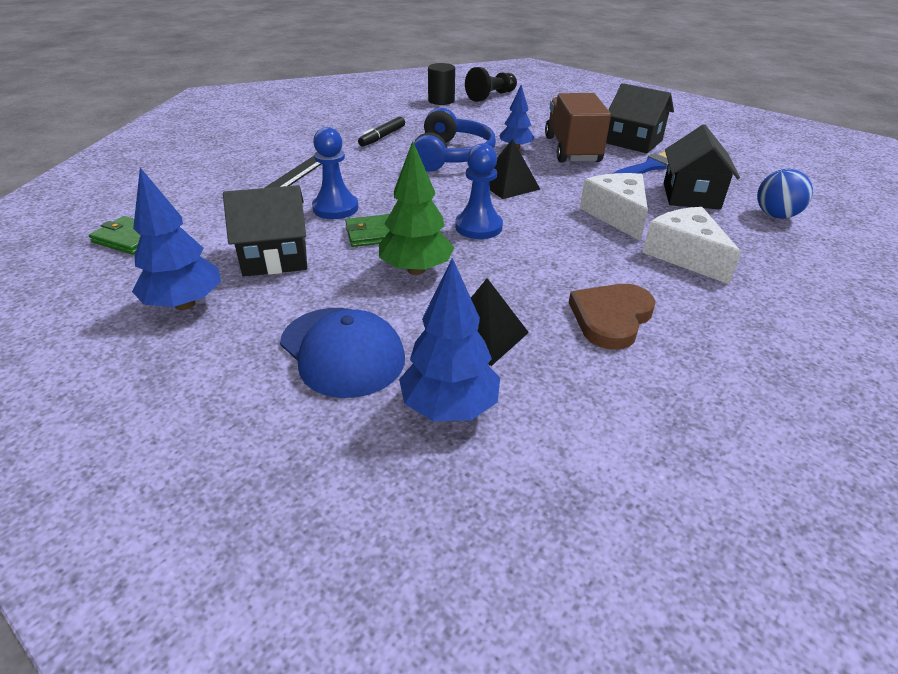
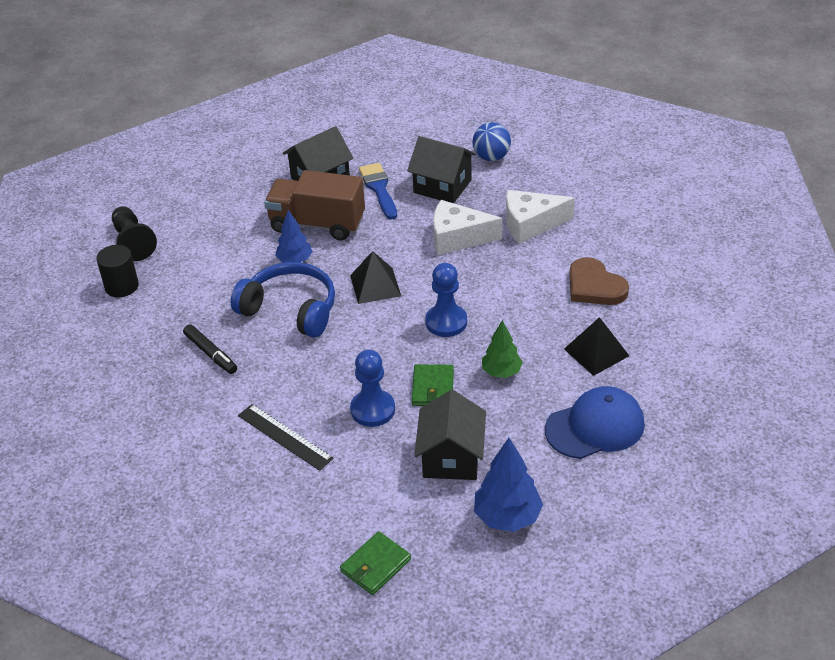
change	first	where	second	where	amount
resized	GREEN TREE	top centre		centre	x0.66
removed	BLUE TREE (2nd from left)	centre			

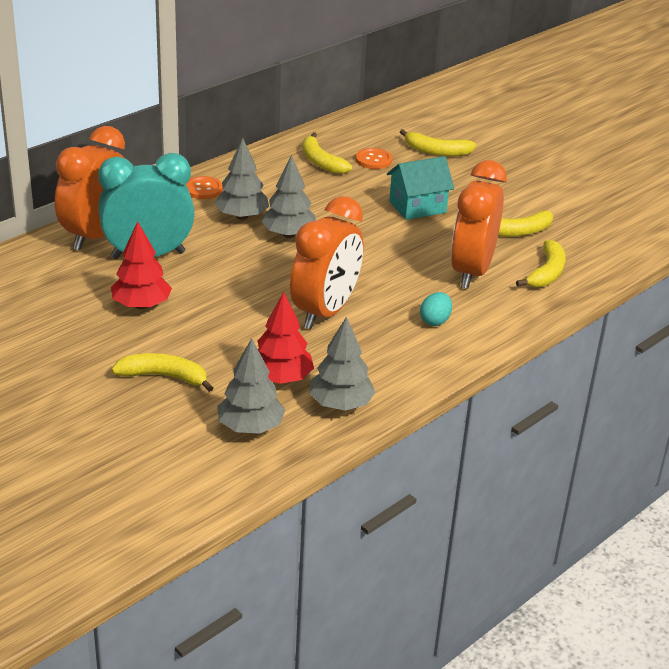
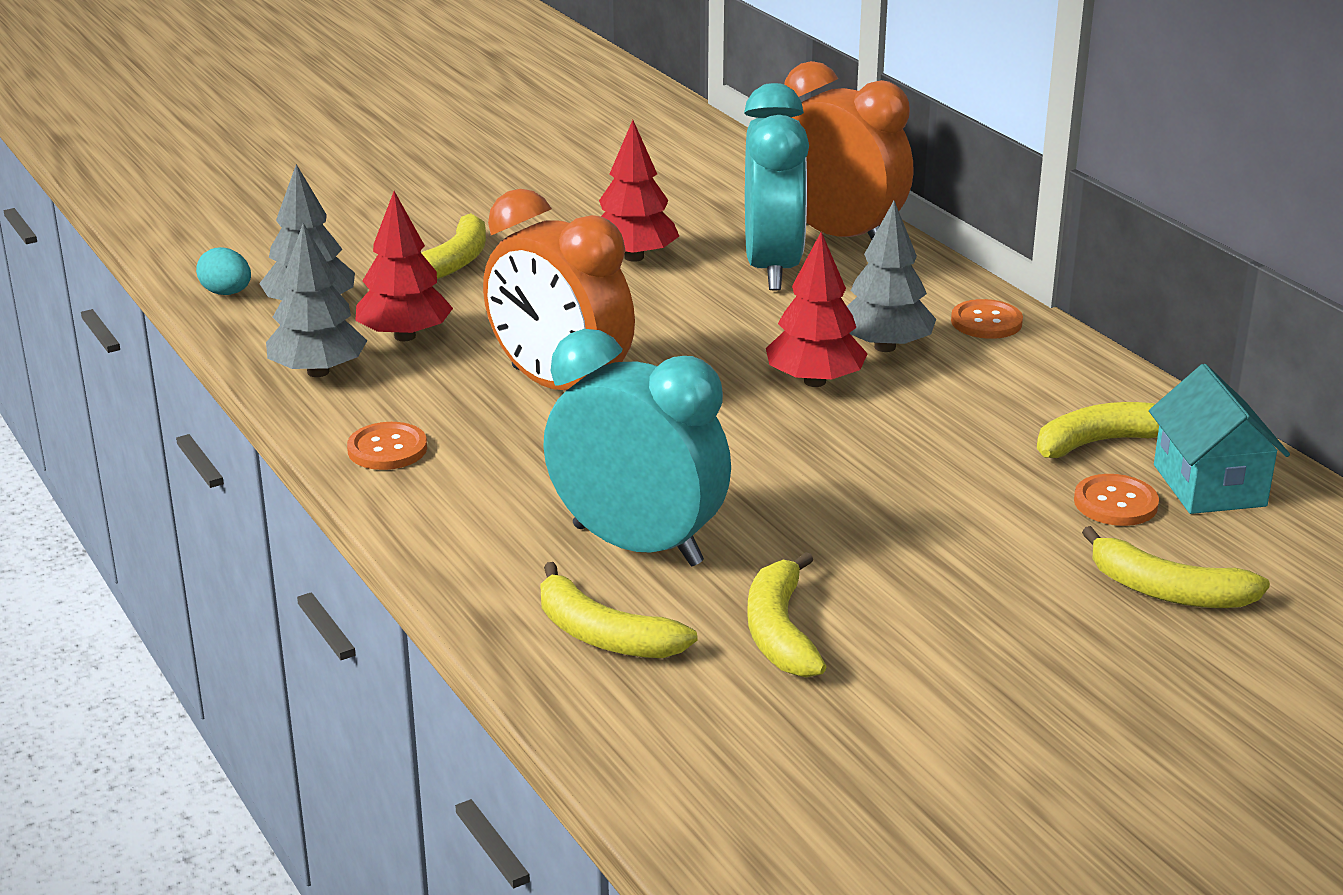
change	first	where	second	where	amount
recoloured	GREY TREE (3rd from left)	top centre	RED TREE (3rd from left)	centre	
moved	TURQUOISE HOUSE	top centre		middle right	
turned	YELLOW BANANA (3rd from left in the first image)	top centre	YELLOW BANANA (5th from left)	middle right	90 degrees counterclockwise
moved	TURQUOISE EGG	centre		top left	
recoloured	ORANGE CLOCK (3rd from left)	middle right	TURQUOISE CLOCK (1st from left)	centre	
added			ORANGE BUTTON (1st from left)	middle left	

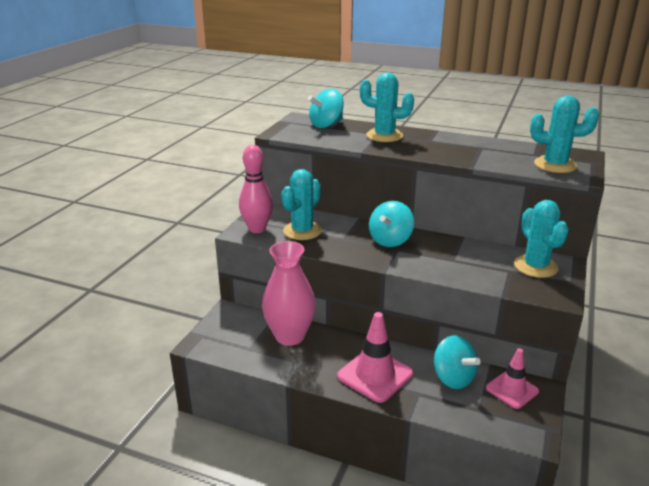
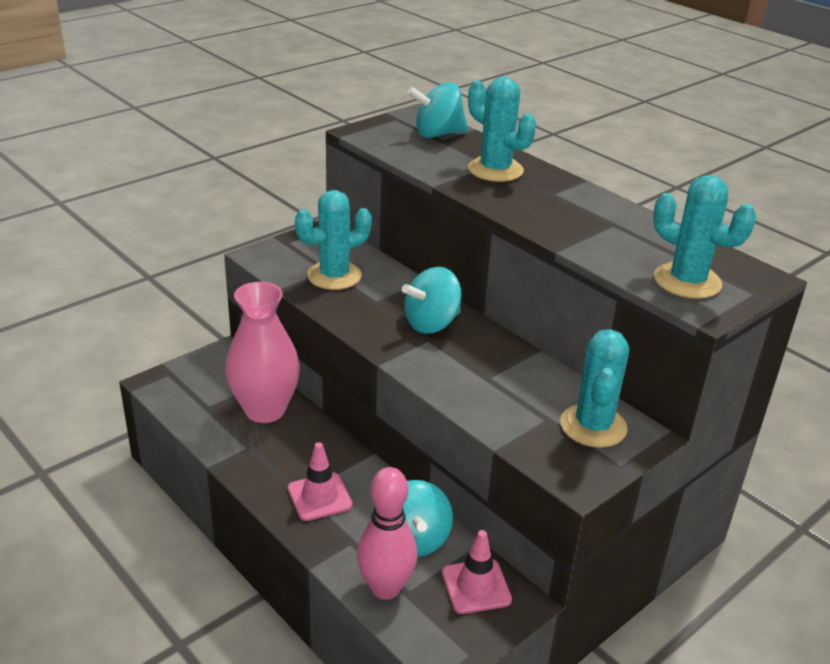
change	first	where	second	where	amount
moved	PINK BOWLING PIN	centre		bottom centre	
resized	PINK TRAFFIC CONE (1st from left)	bottom centre		bottom centre	x0.66

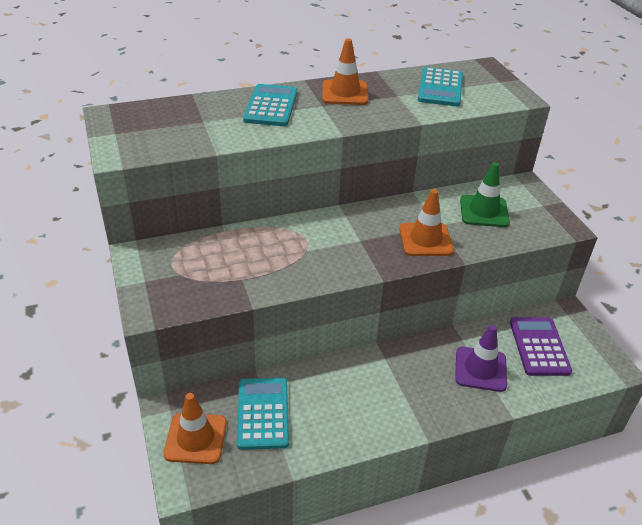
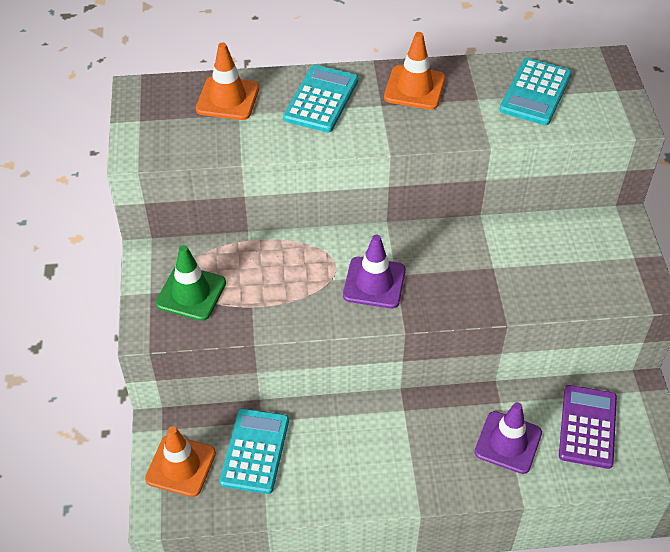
change	first	where	second	where	amount
moved	ORANGE TRAFFIC CONE (3rd from left in the first image)	centre	ORANGE TRAFFIC CONE (2nd from left)	top centre	
moved	GREEN TRAFFIC CONE	middle right		middle left	
added			PURPLE TRAFFIC CONE (1st from left)	centre	

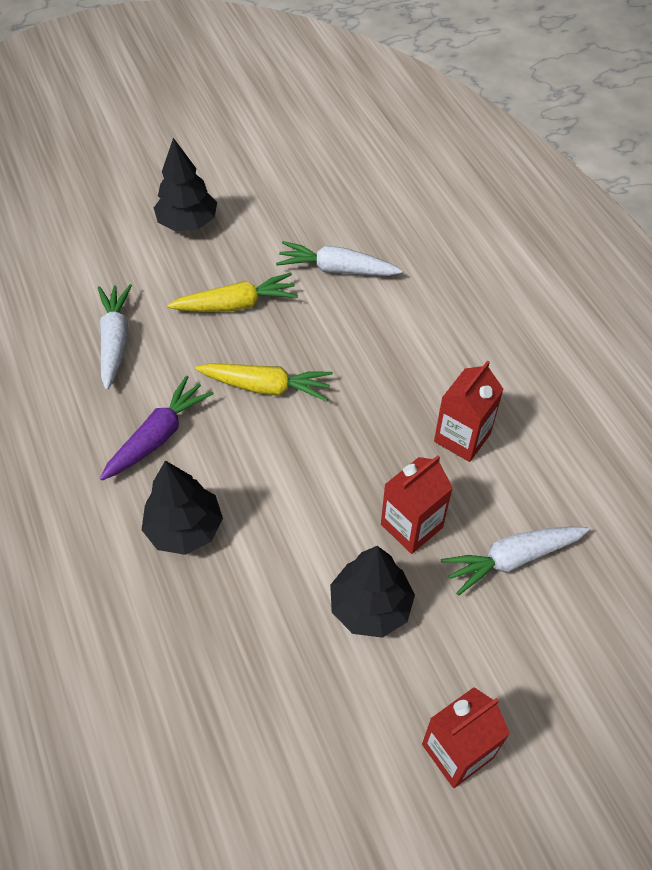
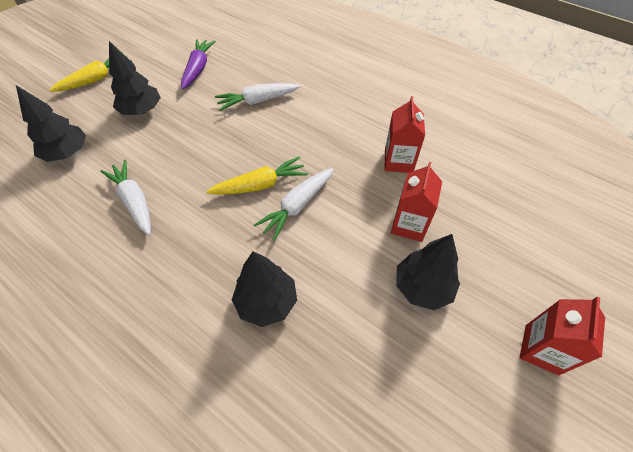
change	first	where	second	where	amount
moved	PURPLE CARROT	middle left		top left	
moved	YELLOW CARROT (1st from left)	centre		top left	
moved	WHITE CARROT (3rd from left)	middle right		centre	
added			BLACK TREE (1st from left)	top left	

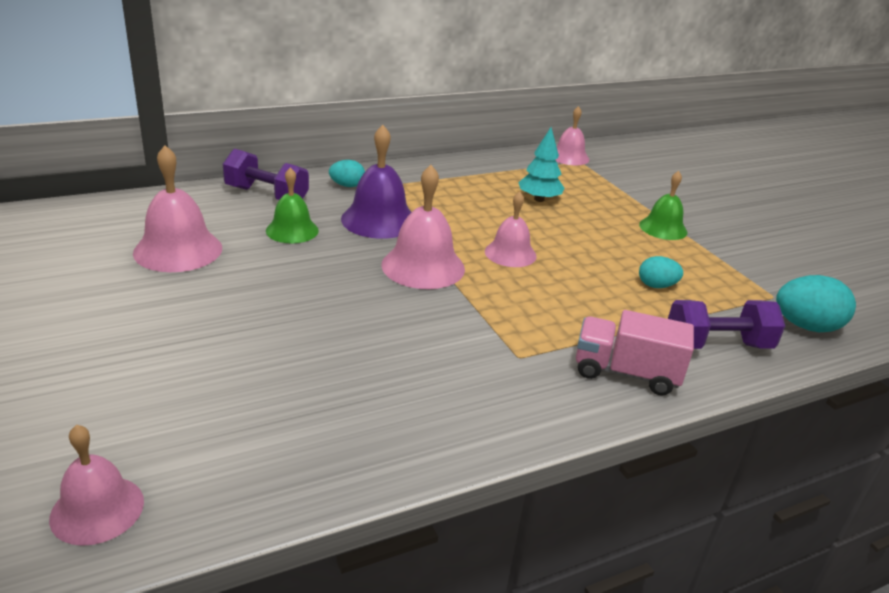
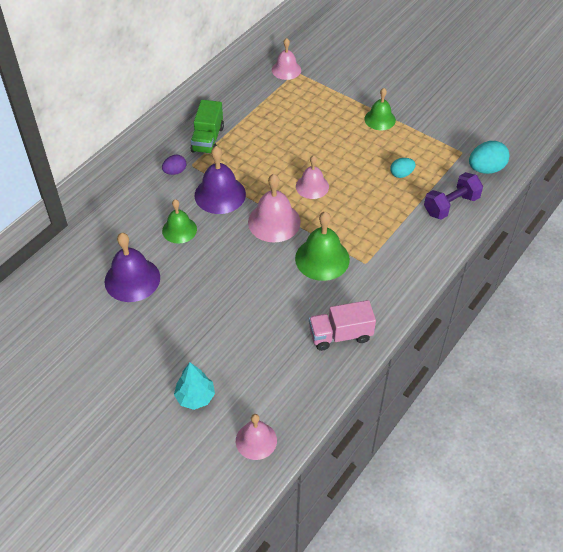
change	first	where	second	where	amount
recoloured	PINK BELL (2nd from left)	middle left	PURPLE BELL (1st from left)	middle left	
removed	PURPLE DUMBBELL (1st from left)	top left			
recoloured	TURQUOISE EGG (1st from left)	top centre	PURPLE EGG	top left	
moved	TURQUOISE TREE	top centre		bottom centre	
moved	PINK TRUCK	middle right		centre	
added			GREEN TRUCK	top centre	
added			GREEN BELL (2nd from left)	centre	

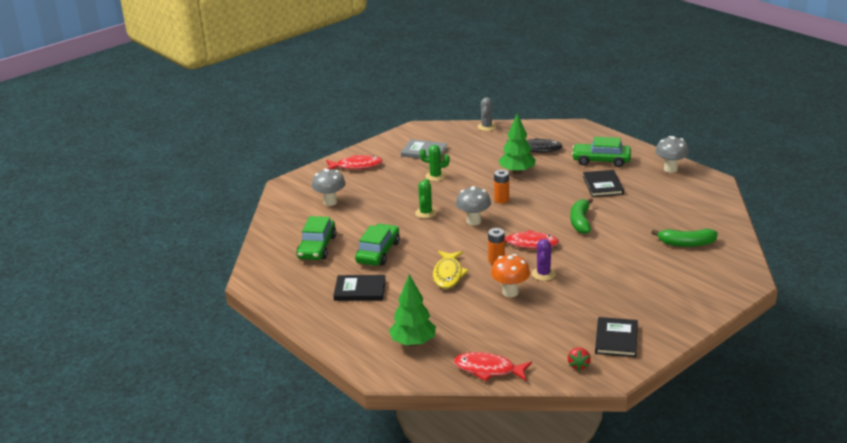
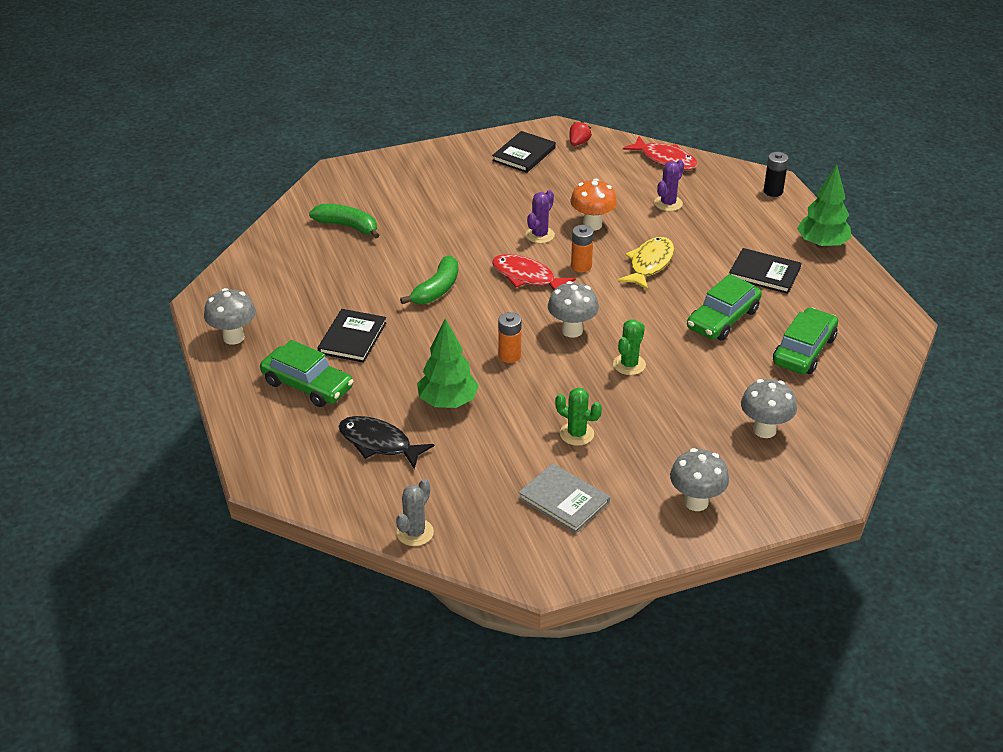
change	first	where	second	where	amount
replaced	RED FISH (1st from left)	centre	GREY MUSHROOM (3rd from left)	middle right	
moved	GREEN TREE (1st from left in the first image)	bottom centre	GREEN TREE (2nd from left)	top right	
added			PURPLE CACTUS (2nd from left)	top right	
added			BLACK BATTERY	top right	

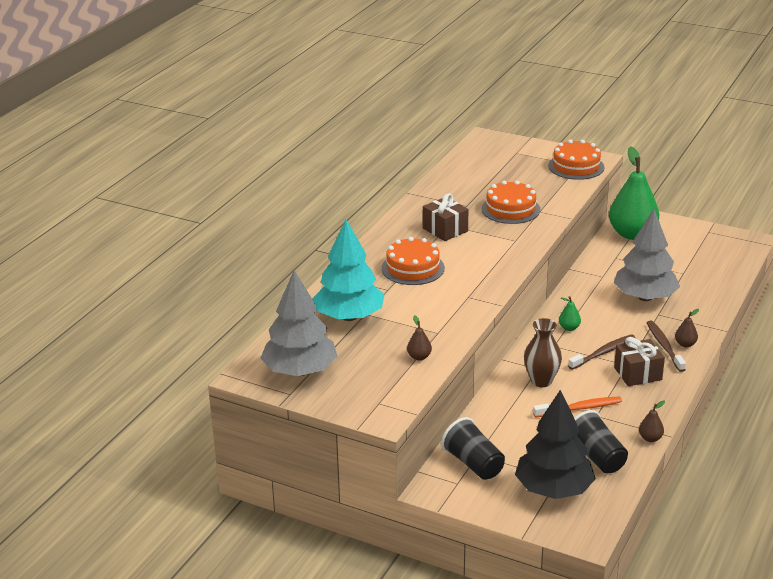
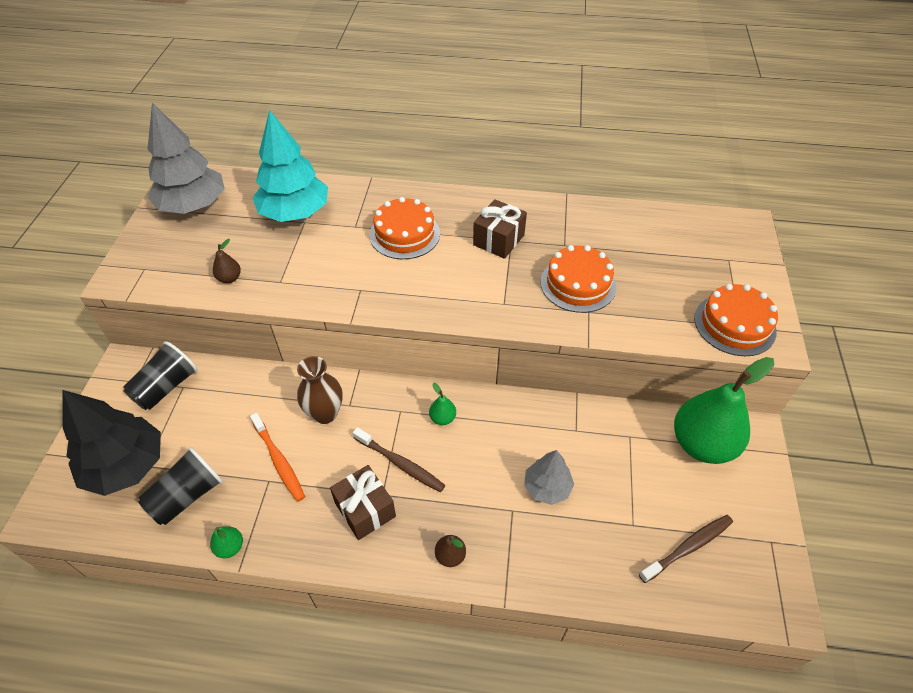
change	first	where	second	where	amount
resized	GREY TREE (2nd from left)	middle right		bottom centre	x0.56
recoloured	BROWN PEAR (2nd from left)	bottom right	GREEN PEAR (1st from left)	bottom left	
moved	BROWN TOOTHBRUSH (2nd from left)	middle right		bottom right	

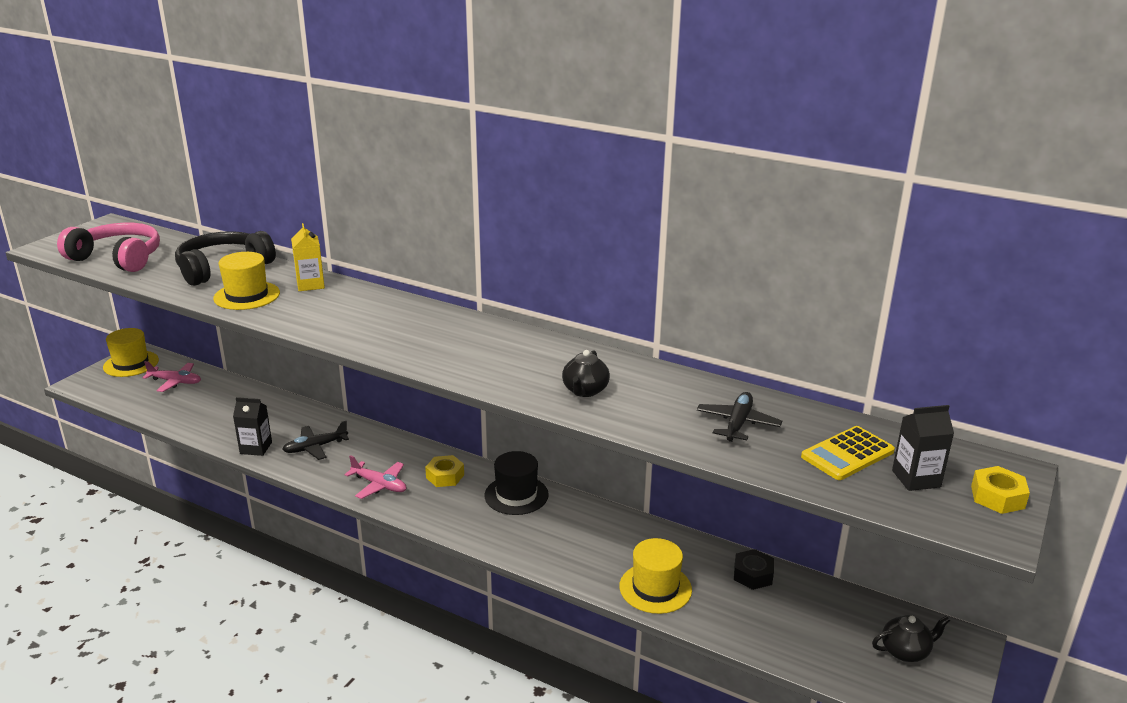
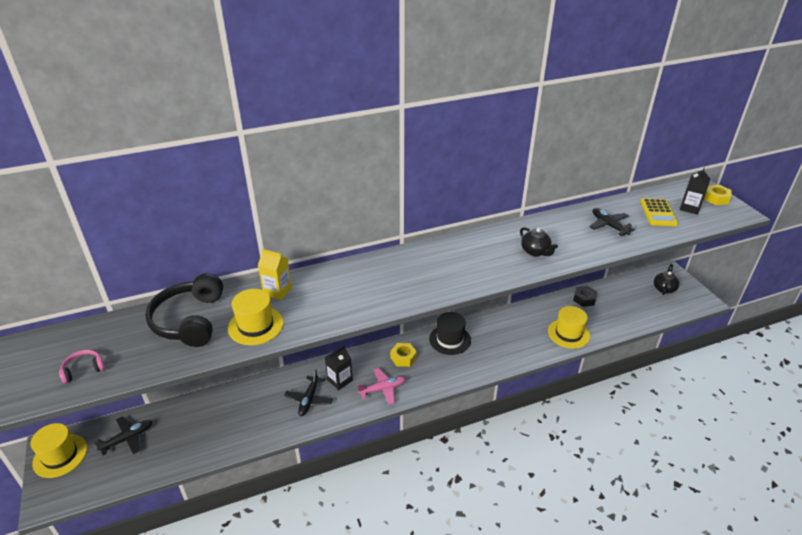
change	first	where	second	where	amount
resized	PINK HEADPHONES	middle left		bottom left	x0.45
recoloured	PINK PLANE (1st from left)	middle left	BLACK PLANE (1st from left)	bottom left	
moved	BLACK CARTON (1st from left)	middle left		bottom centre	

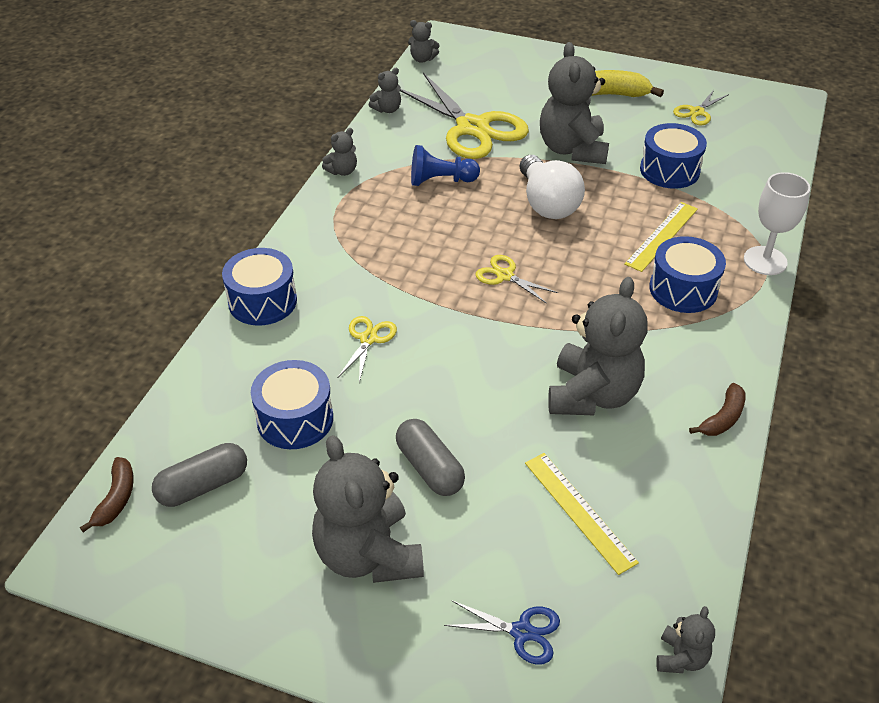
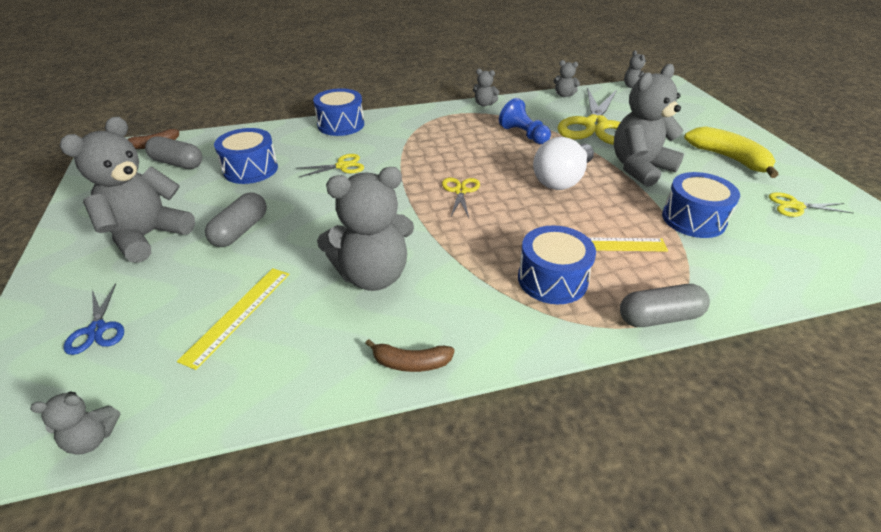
change	first	where	second	where	amount
replaced	WHITE GOBLET	top right	GREY CAPSULE (3rd from left)	middle right	

